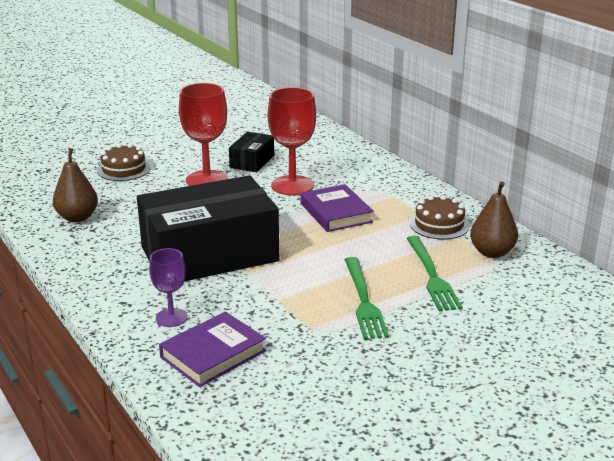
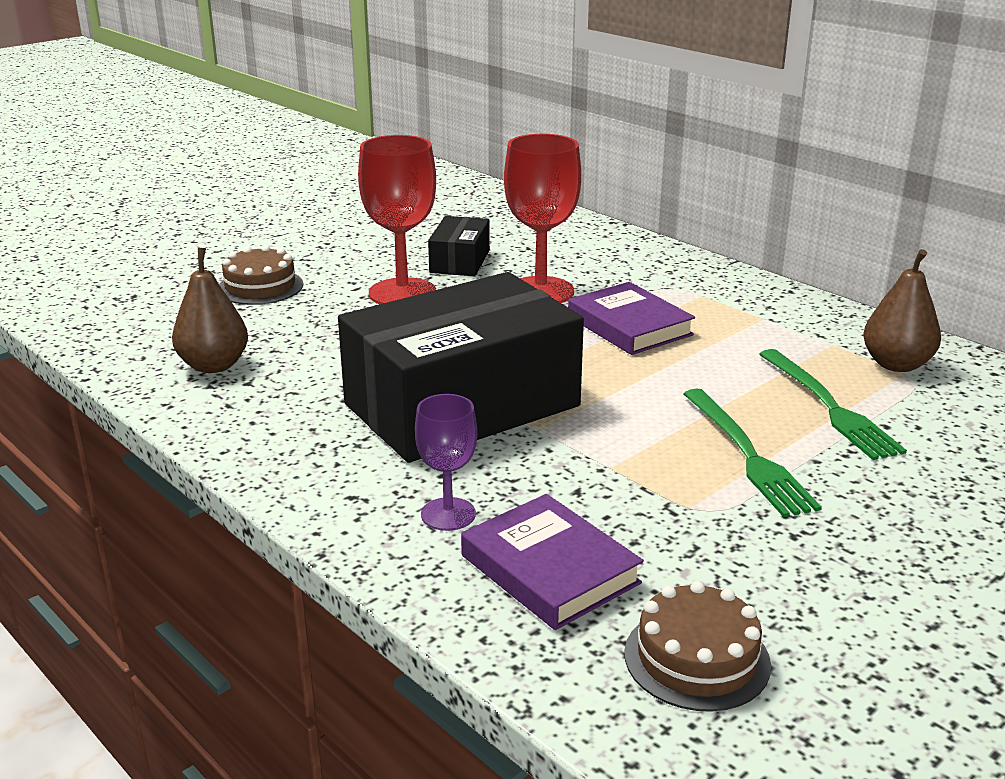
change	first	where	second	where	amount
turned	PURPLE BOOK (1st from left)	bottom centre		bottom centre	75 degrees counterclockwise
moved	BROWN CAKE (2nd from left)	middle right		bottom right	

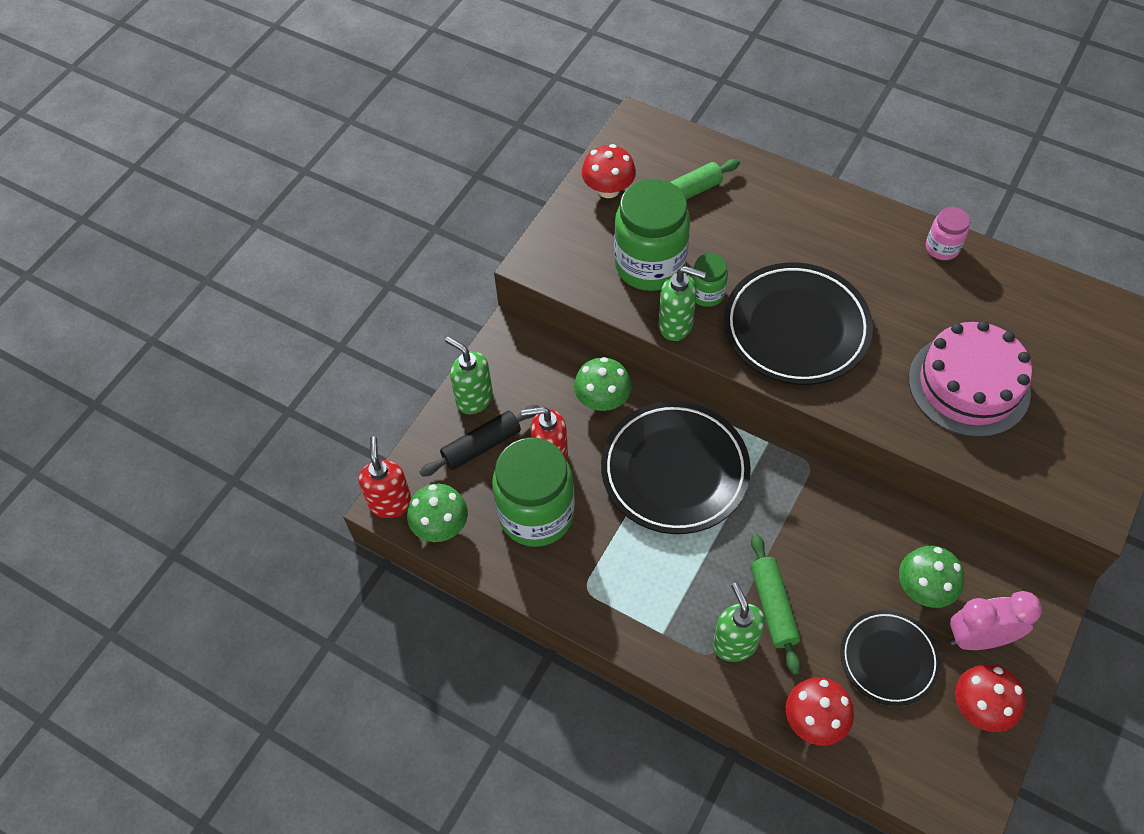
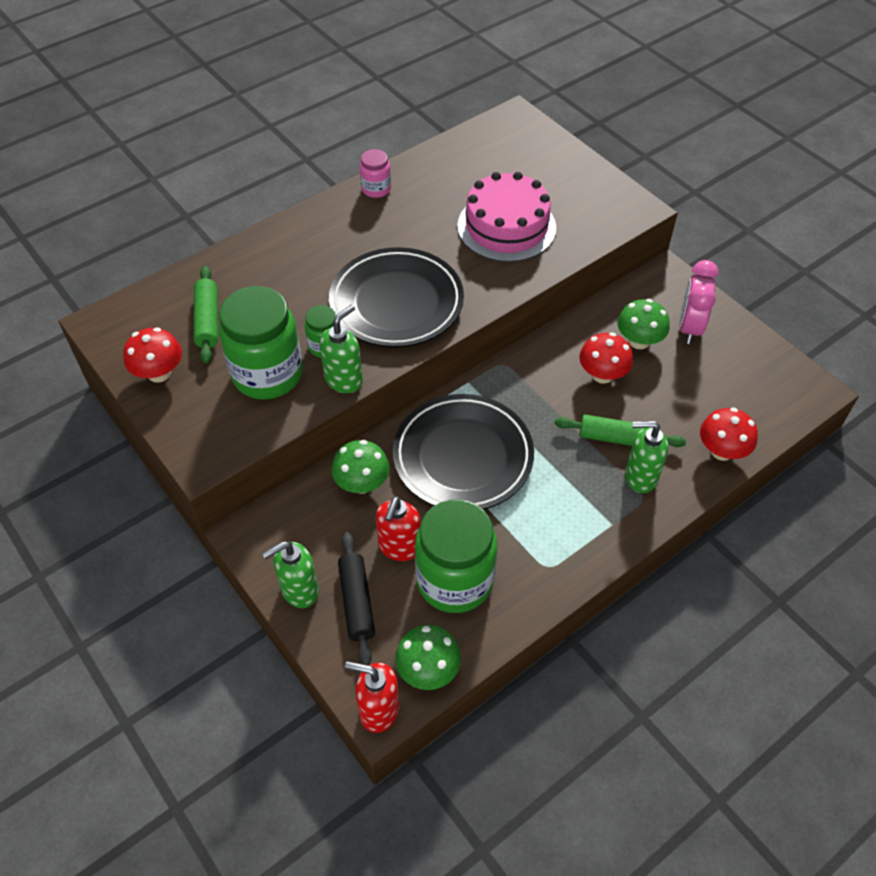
change	first	where	second	where	amount
removed	BLACK PLATE (3rd from left)	bottom right			
moved	RED MUSHROOM (3rd from left in the first image)	bottom right	RED MUSHROOM (2nd from left)	middle right	

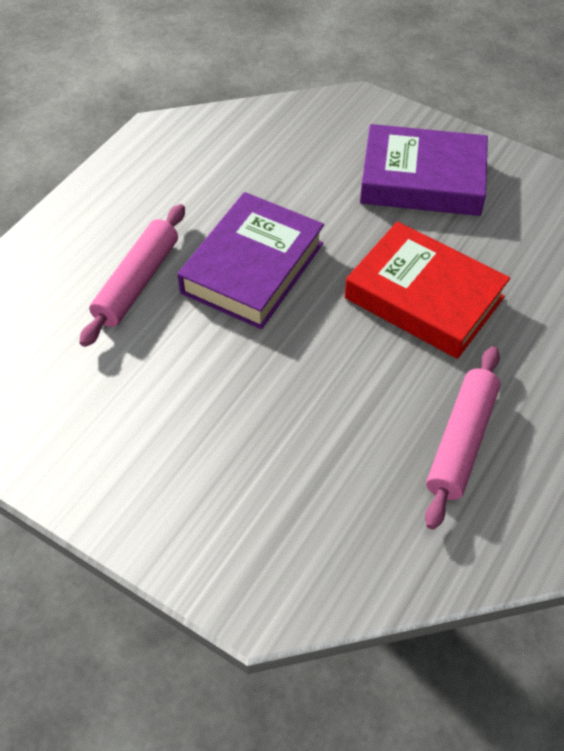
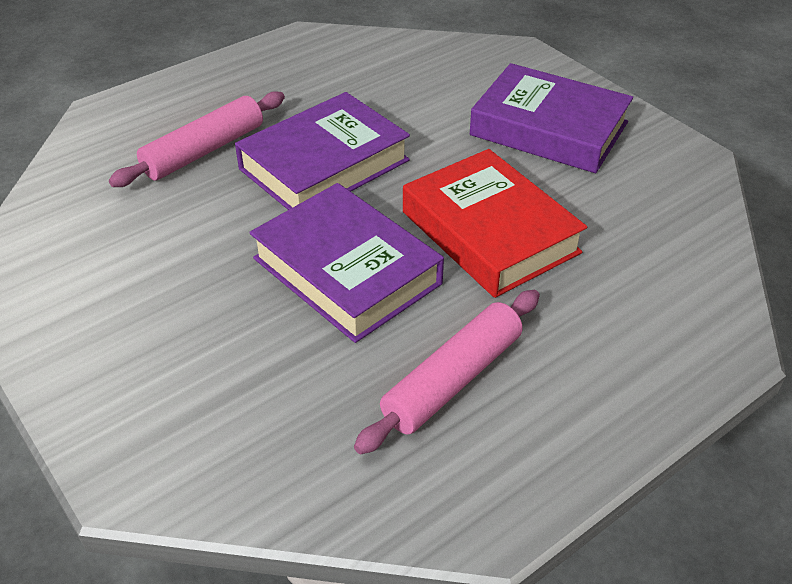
change	first	where	second	where	amount
added			PURPLE BOOK (2nd from left)	centre	

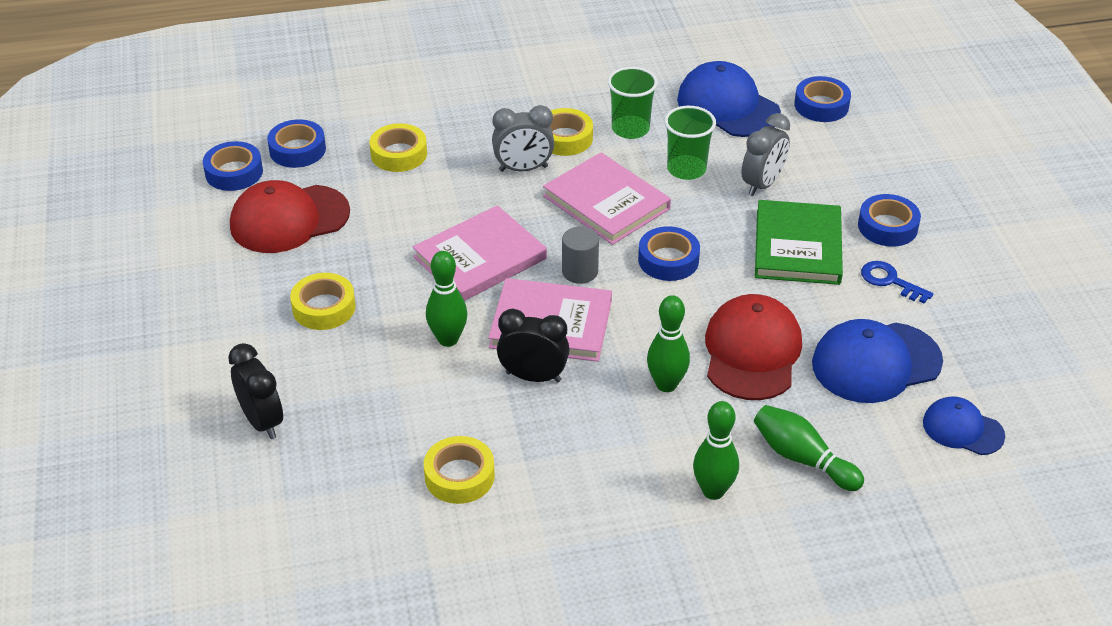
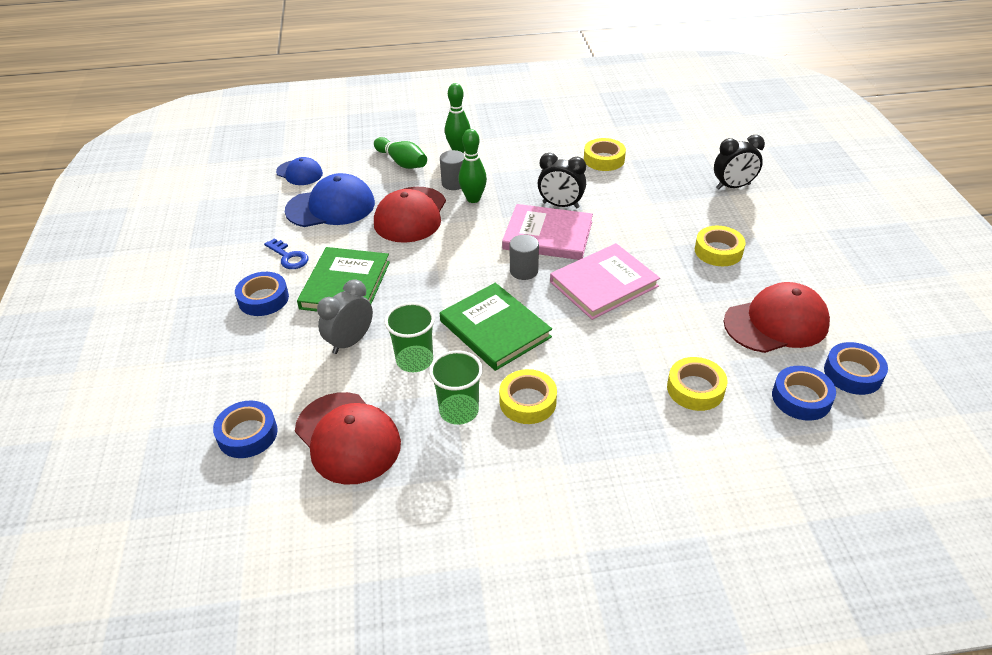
change	first	where	second	where	amount
turned	BLACK CLOCK (1st from left in the first image)	middle left	BLACK CLOCK (2nd from left)	top right	75 degrees counterclockwise
removed	GREEN BOWLING PIN (1st from left)	centre			
removed	GREY CLOCK (1st from left)	top centre			
recoloured	PINK BOOK (3rd from left)	top centre	GREEN BOOK (2nd from left)	centre	
removed	BLUE TAPE (3rd from left)	centre			
recoloured	BLUE CAP (1st from left)	top centre	RED CAP (1st from left)	bottom centre	
added			GREY CYLINDER (1st from left)	top centre	

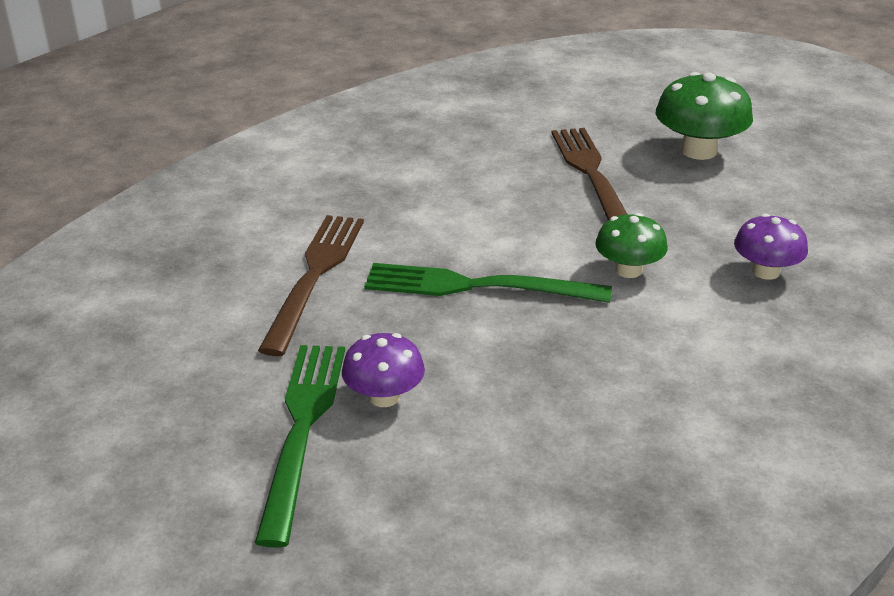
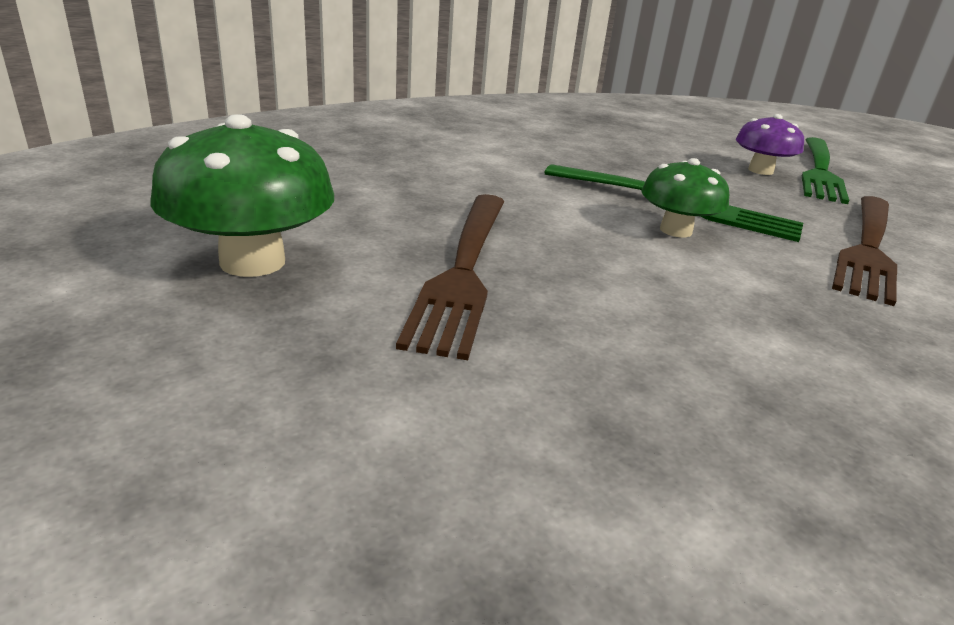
change	first	where	second	where	amount
moved	GREEN MUSHROOM (1st from left in the first image)	middle right	GREEN MUSHROOM (2nd from left)	top right	
removed	PURPLE MUSHROOM (2nd from left)	middle right			

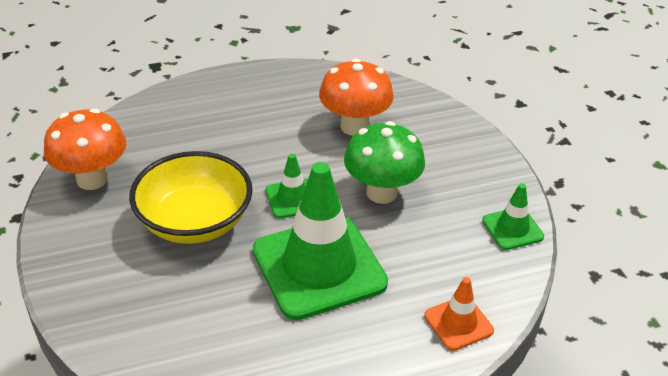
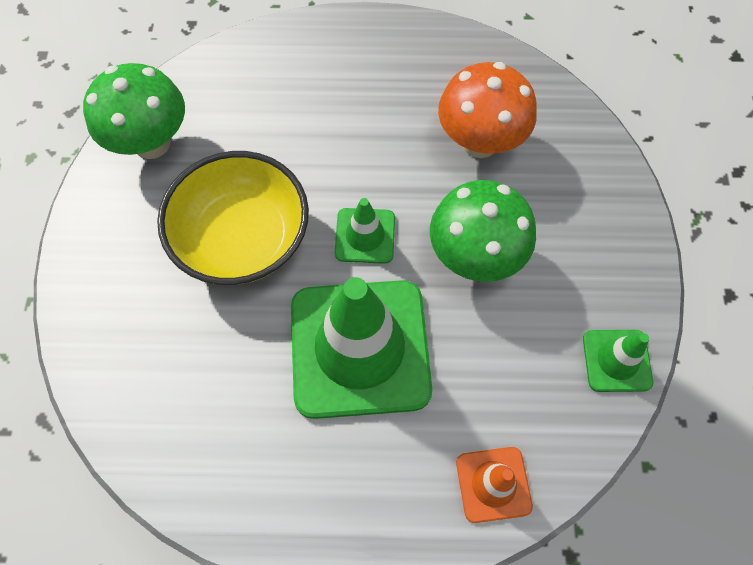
change	first	where	second	where	amount
recoloured	ORANGE MUSHROOM (1st from left)	middle left	GREEN MUSHROOM (1st from left)	top left	

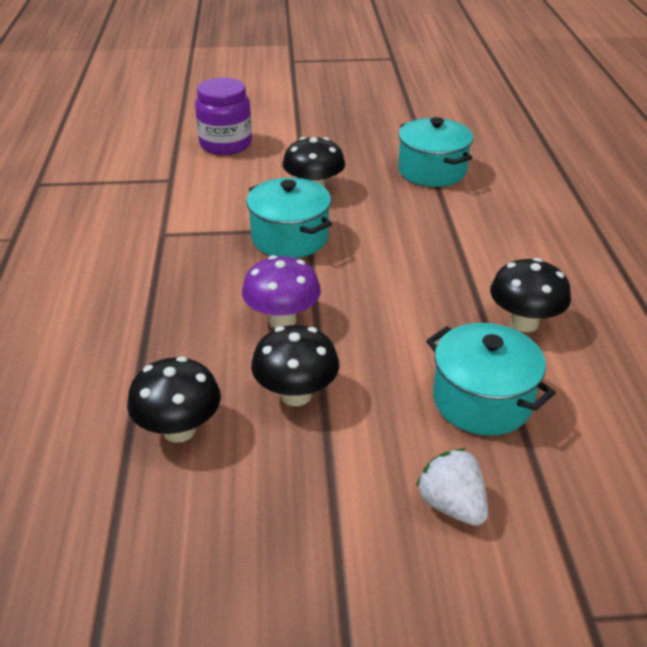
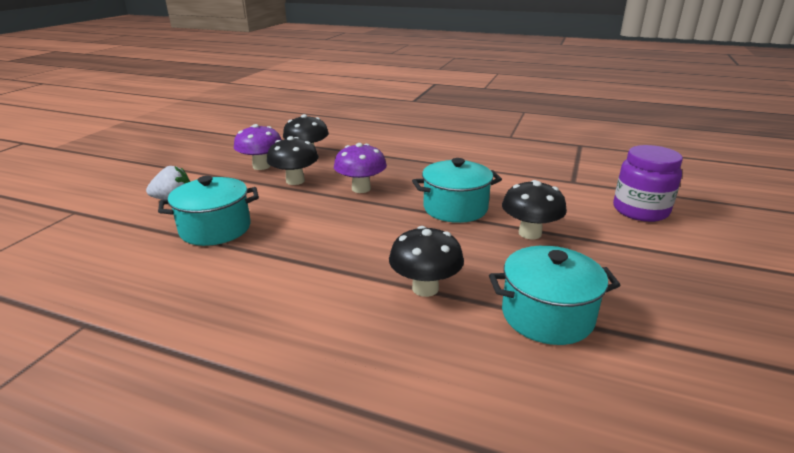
change	first	where	second	where	amount
moved	BLACK MUSHROOM (4th from left in the first image)	middle right	BLACK MUSHROOM (3rd from left)	centre	
added			PURPLE MUSHROOM (1st from left)	top left	

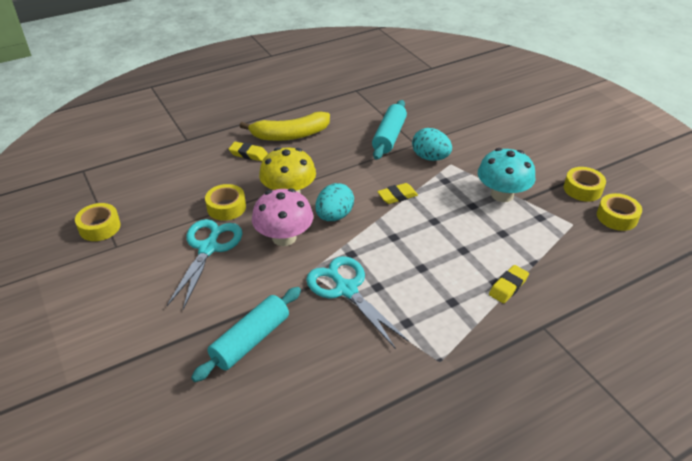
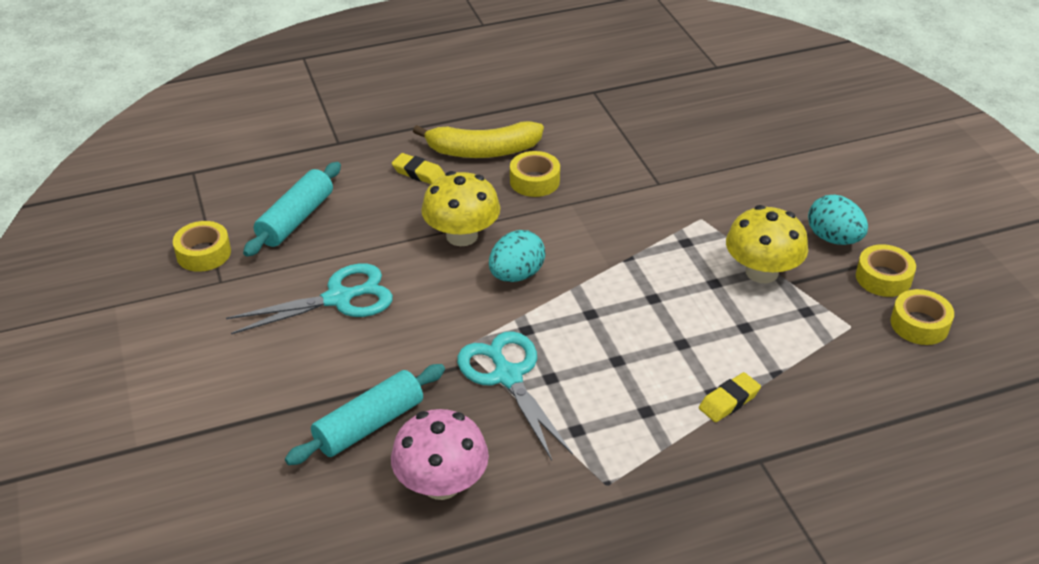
change	first	where	second	where	amount
turned	TURQUOISE SCISSORS (1st from left)	middle left		middle left	45 degrees clockwise
moved	YELLOW TAPE (2nd from left)	middle left		top centre	
moved	PINK MUSHROOM	centre		bottom centre	
moved	TURQUOISE ROLLING PIN (2nd from left in the first image)	top centre	TURQUOISE ROLLING PIN (1st from left)	middle left	
removed	YELLOW ERASER (2nd from left)	centre			
moved	TURQUOISE EGG (2nd from left)	top centre		middle right	
recoloured	TURQUOISE MUSHROOM	middle right	YELLOW MUSHROOM (2nd from left)	middle right	

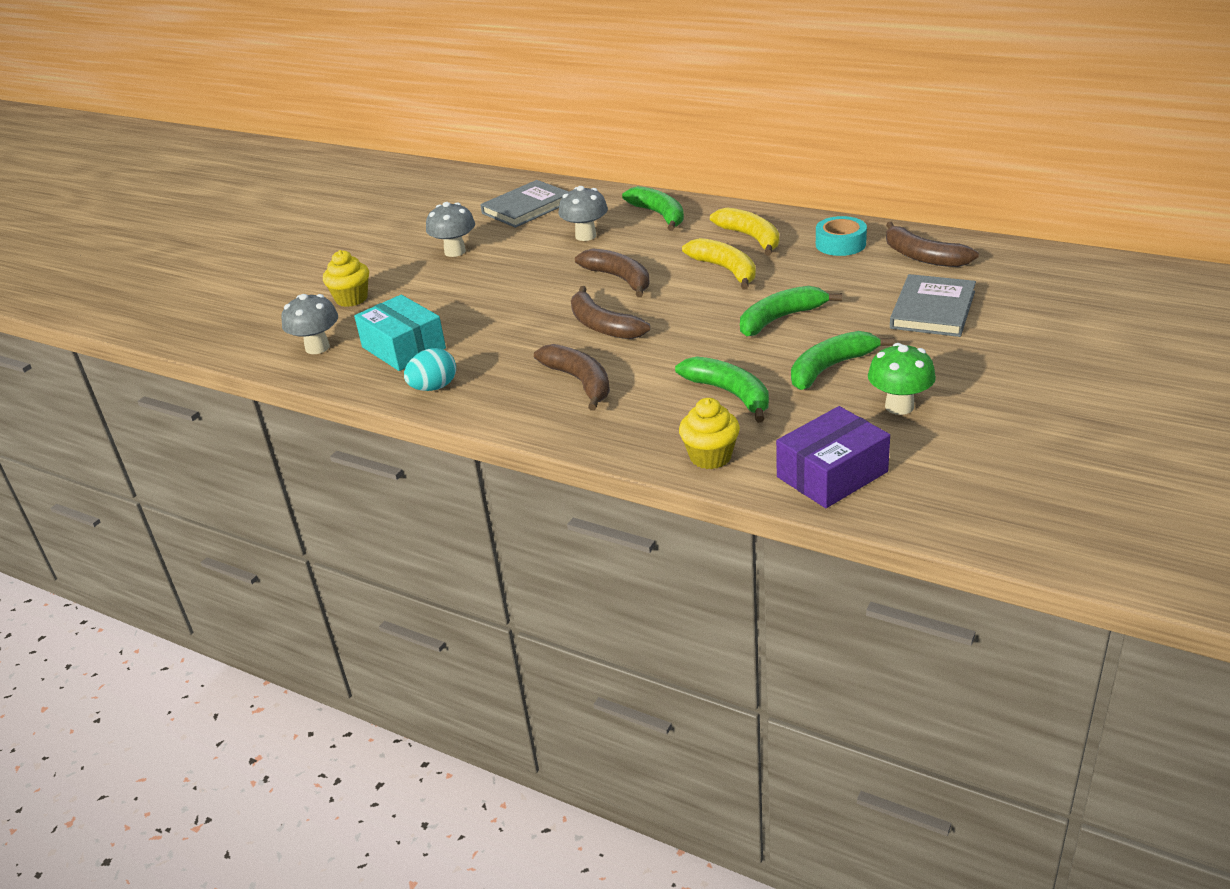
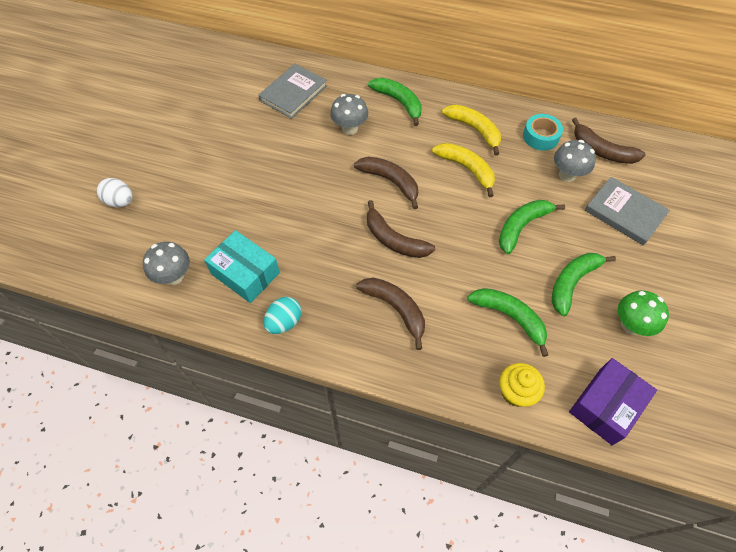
change	first	where	second	where	amount
removed	YELLOW CUPCAKE (1st from left)	top left			
moved	GREY MUSHROOM (2nd from left in the first image)	top centre	GREY MUSHROOM (3rd from left)	top right	
turned	GREY BOOK (2nd from left)	middle right		middle right	60 degrees counterclockwise
added			WHITE EGG	middle left	

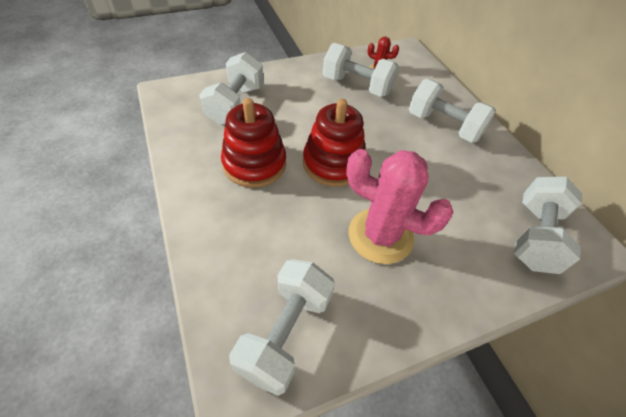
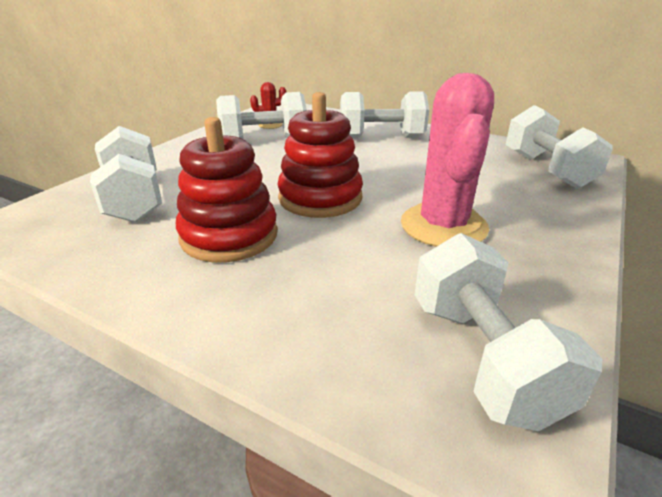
change	first	where	second	where	amount
turned	PINK CACTUS	centre		top right	75 degrees counterclockwise

